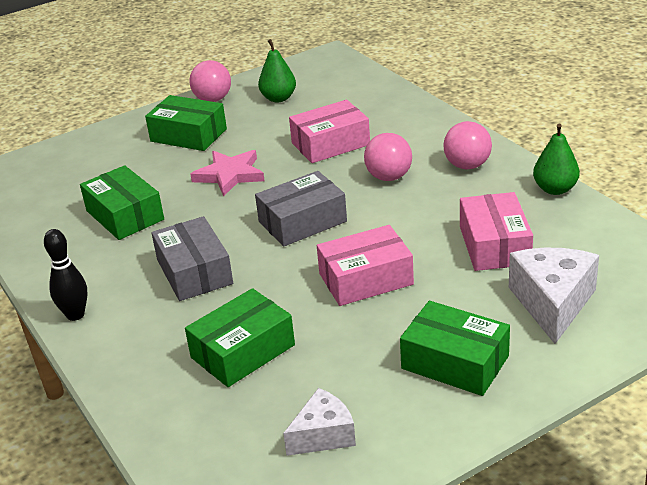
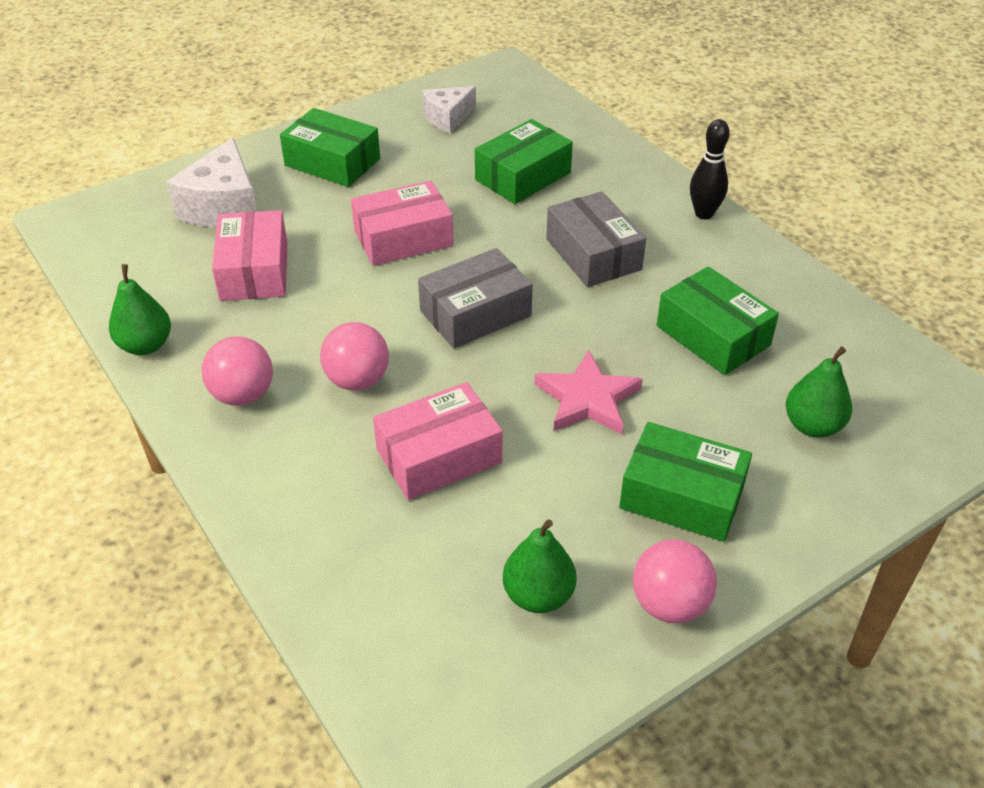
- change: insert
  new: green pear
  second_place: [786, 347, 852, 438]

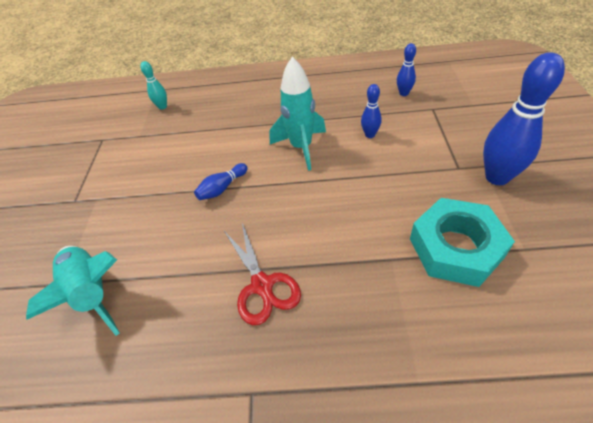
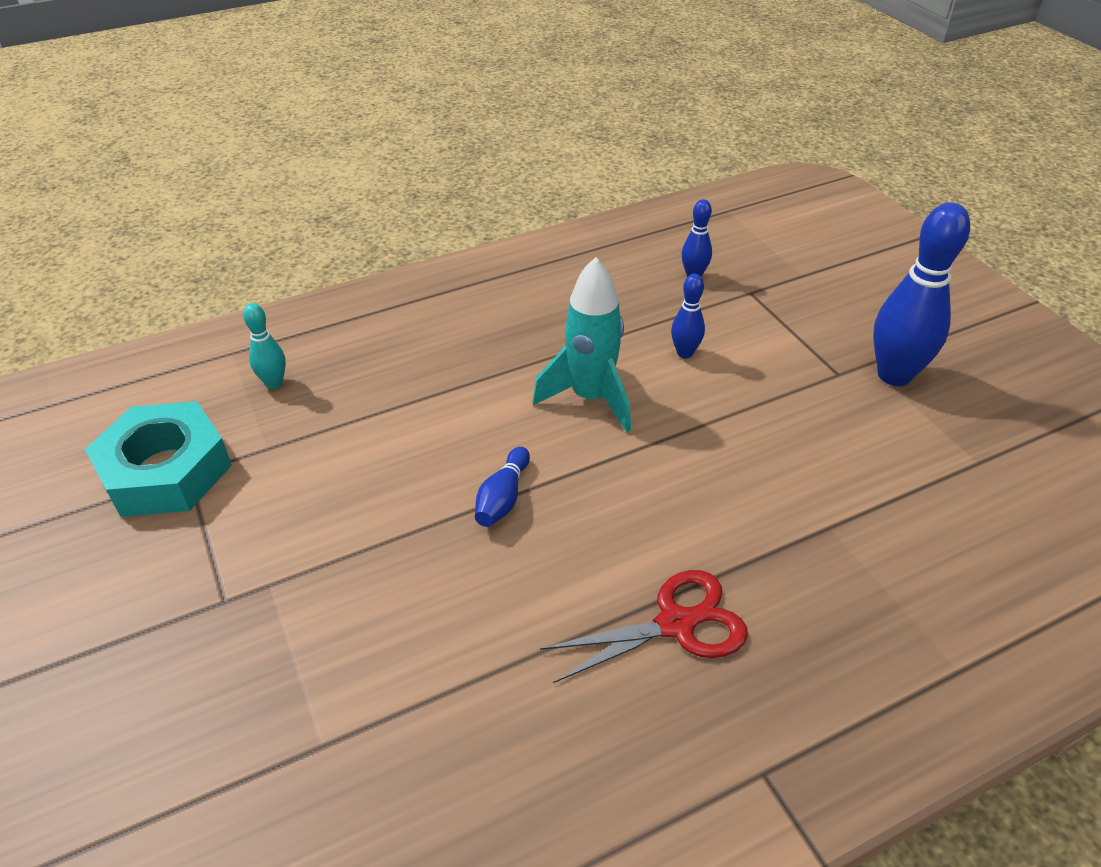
- change: delete
  old: turquoise rocket
  first_place: [26, 246, 120, 336]
- change: rotate
  old: red scissors
  first_place: [224, 223, 301, 325]
  second_place: [540, 570, 748, 683]
  degrees: -60
- change: move
  old: turquoise nut
  first_place: [410, 198, 515, 287]
  second_place: [85, 401, 232, 517]

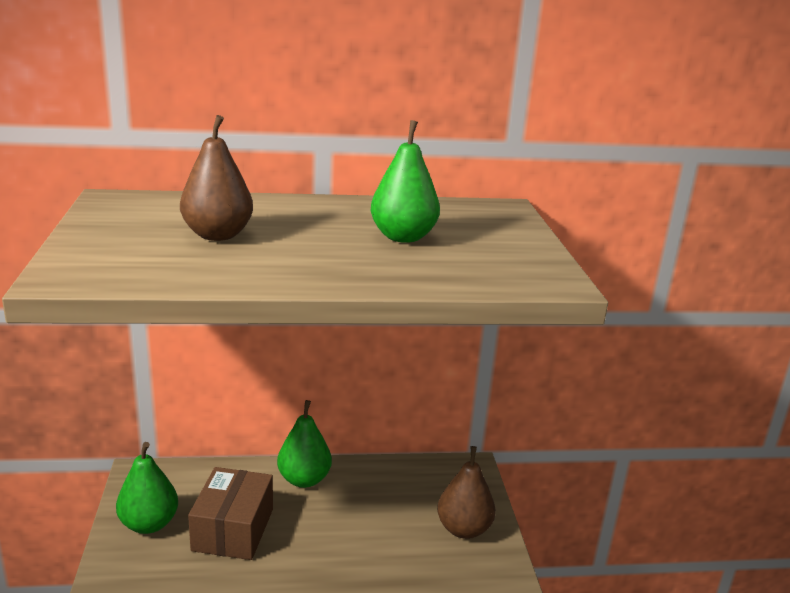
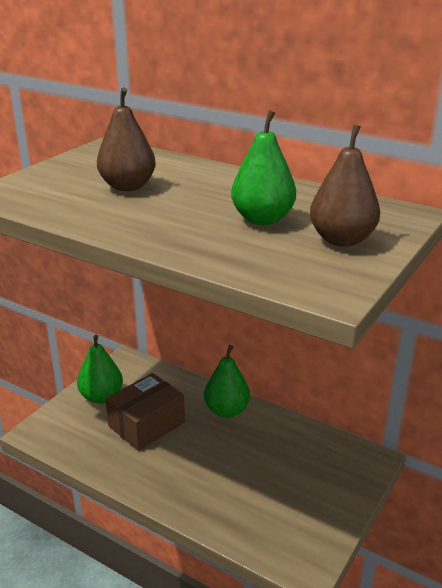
- change: move
  old: brown pear
  first_place: [437, 446, 496, 539]
  second_place: [310, 125, 380, 247]

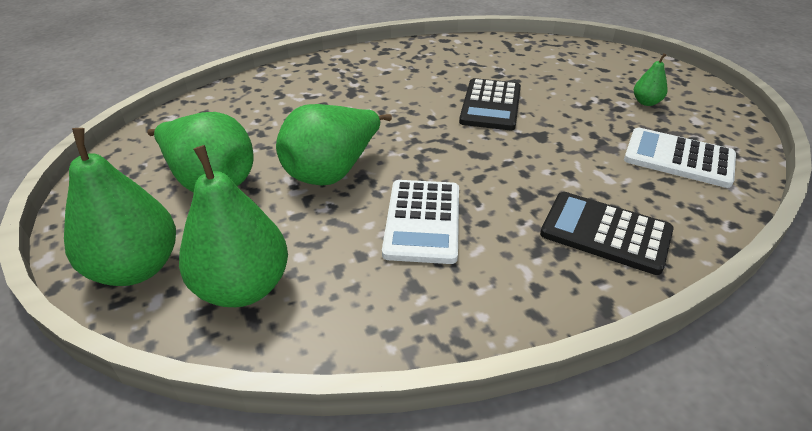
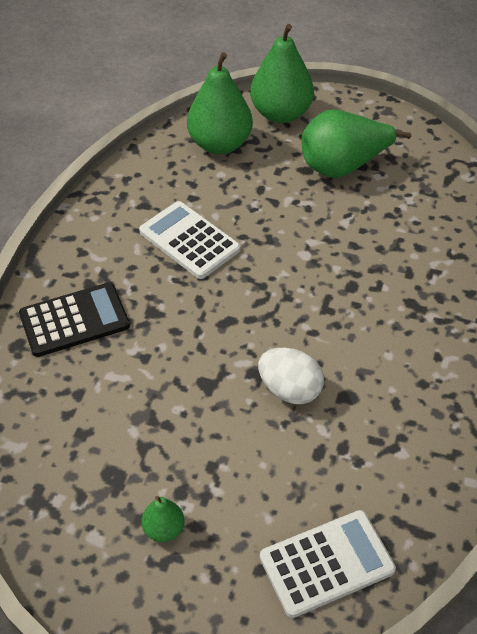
- change: delete
  old: green pear
  first_place: [276, 104, 392, 186]
- change: replace
  old: black calculator
  new: white egg
  first_place: [459, 78, 521, 130]
  second_place: [258, 348, 324, 404]
- change: move
  old: white calculator
  first_place: [624, 128, 736, 188]
  second_place: [260, 510, 396, 618]

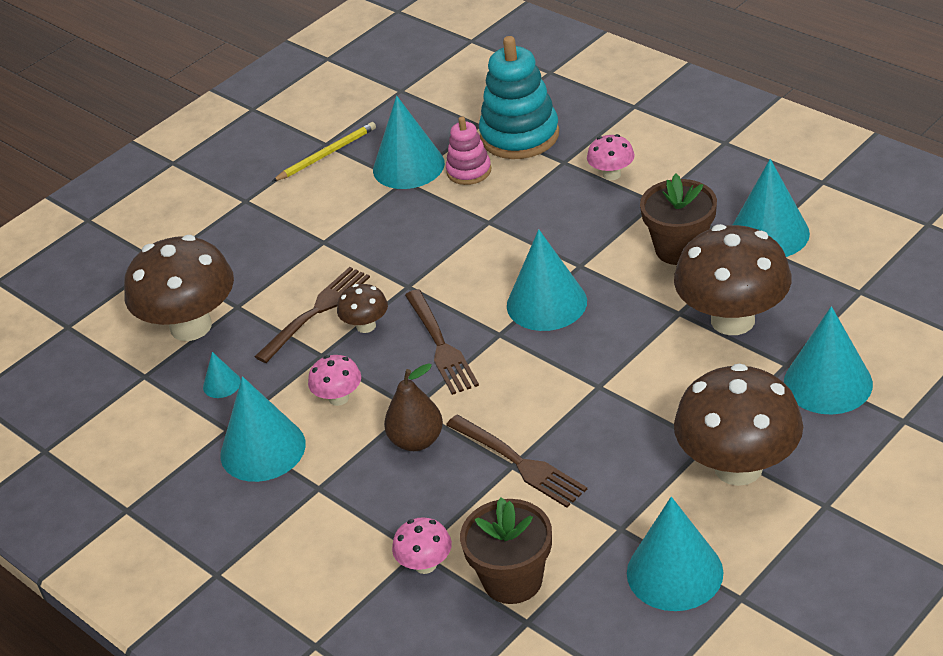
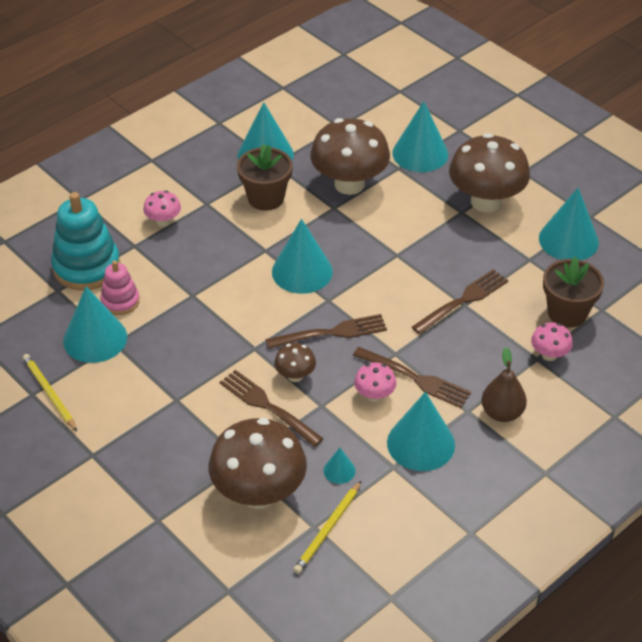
- change: move
  old: brown pear
  first_place: [384, 363, 443, 451]
  second_place: [481, 347, 527, 422]
- change: insert
  new: yellow pencil
  second_place: [293, 481, 361, 574]
- change: insert
  new: brown fork
  second_place: [353, 347, 471, 408]

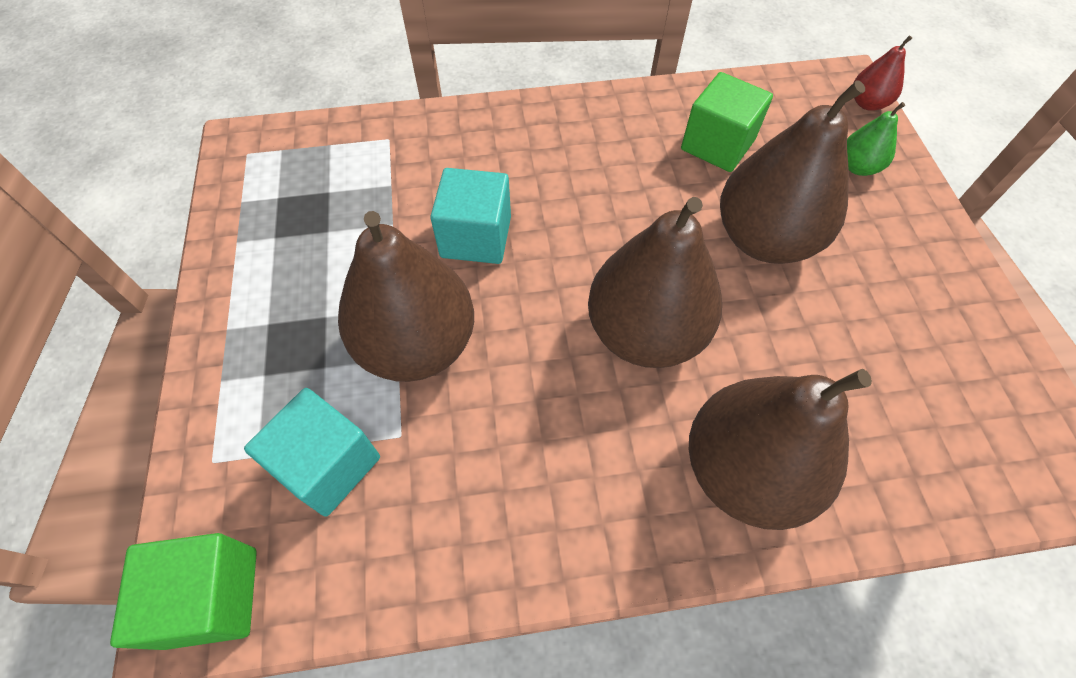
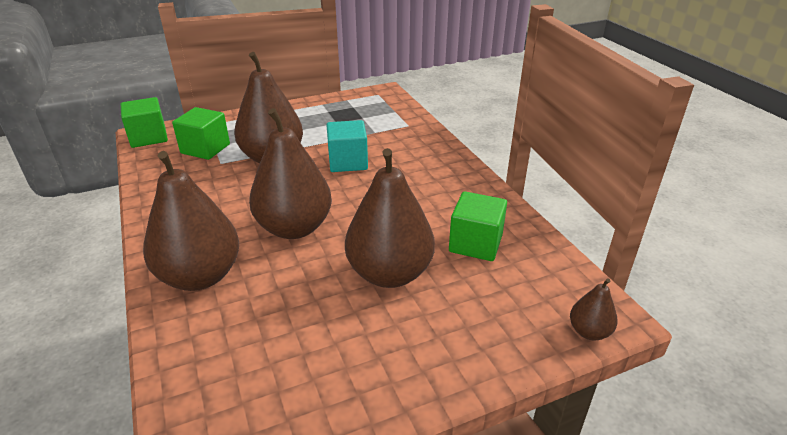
- change: recolor
  old: turquoise cube
  new: green cube
  first_place: [244, 388, 380, 517]
  second_place: [172, 107, 230, 160]
- change: delete
  old: green pear
  first_place: [847, 102, 905, 176]
- change: recolor
  old: red pear
  new: brown pear
  first_place: [854, 35, 912, 111]
  second_place: [570, 278, 618, 340]

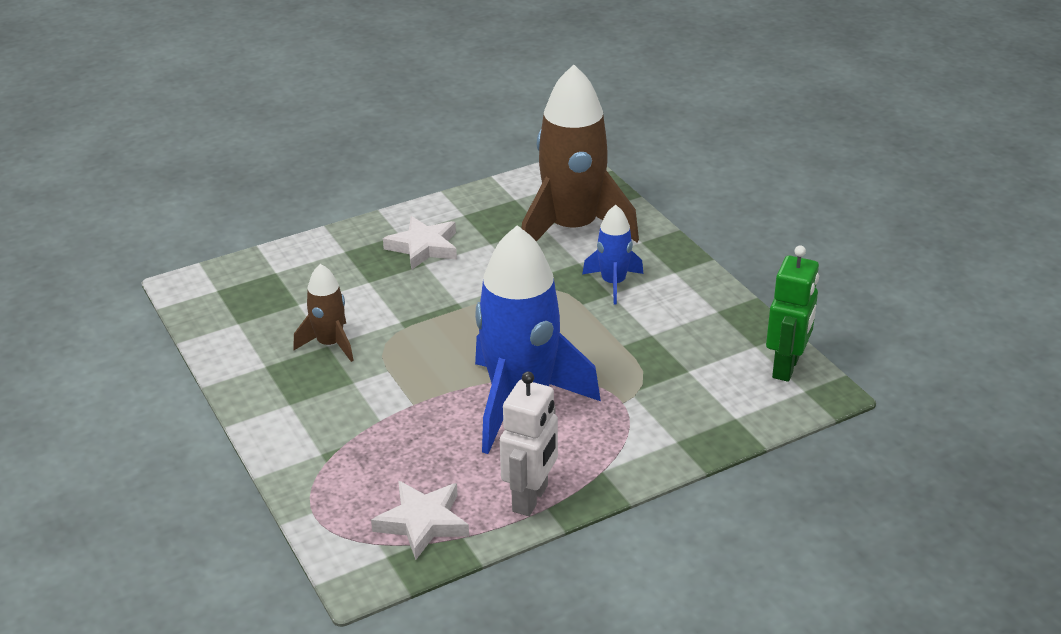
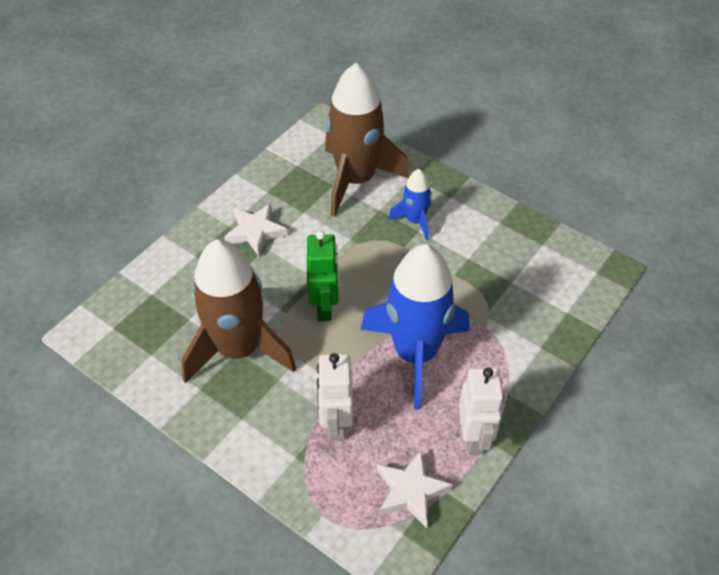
- change: resize
  old: brown rocket
  first_place: [293, 264, 354, 362]
  second_place: [181, 239, 296, 384]
  factor: 2.06
- change: move
  old: green robot
  first_place: [766, 245, 819, 382]
  second_place: [307, 231, 339, 321]
- change: insert
  new: white robot
  second_place: [317, 353, 353, 441]

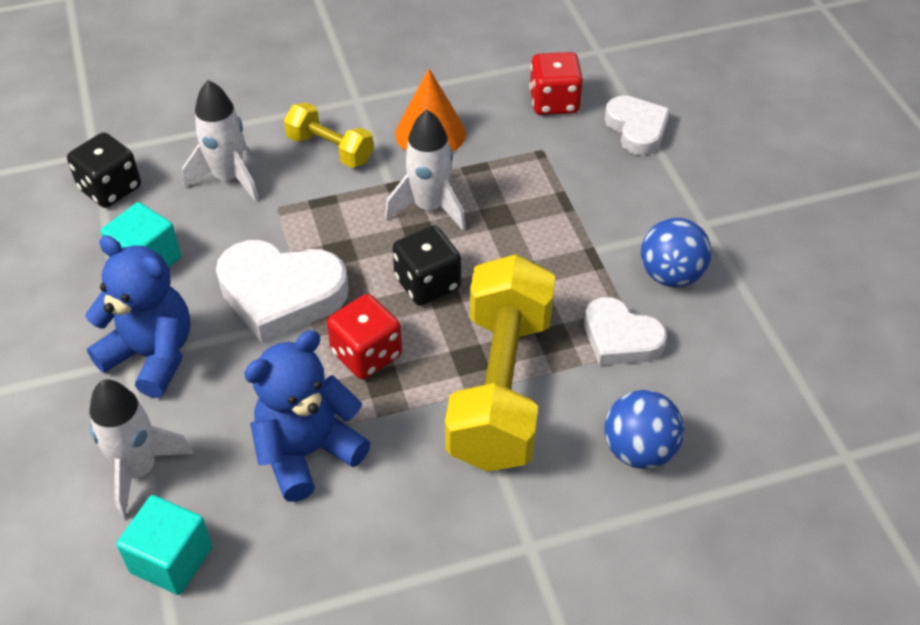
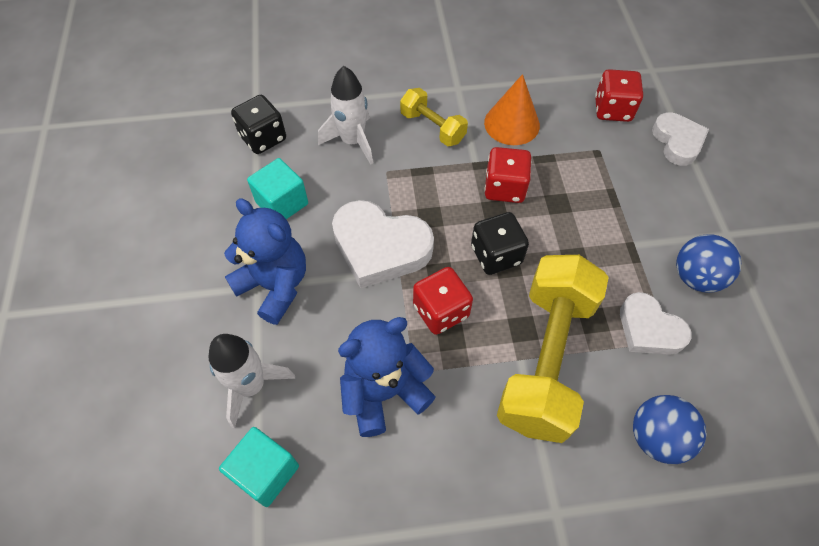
- change: replace
  old: white rocket
  new: red dice
  first_place: [385, 110, 466, 231]
  second_place: [484, 147, 532, 203]

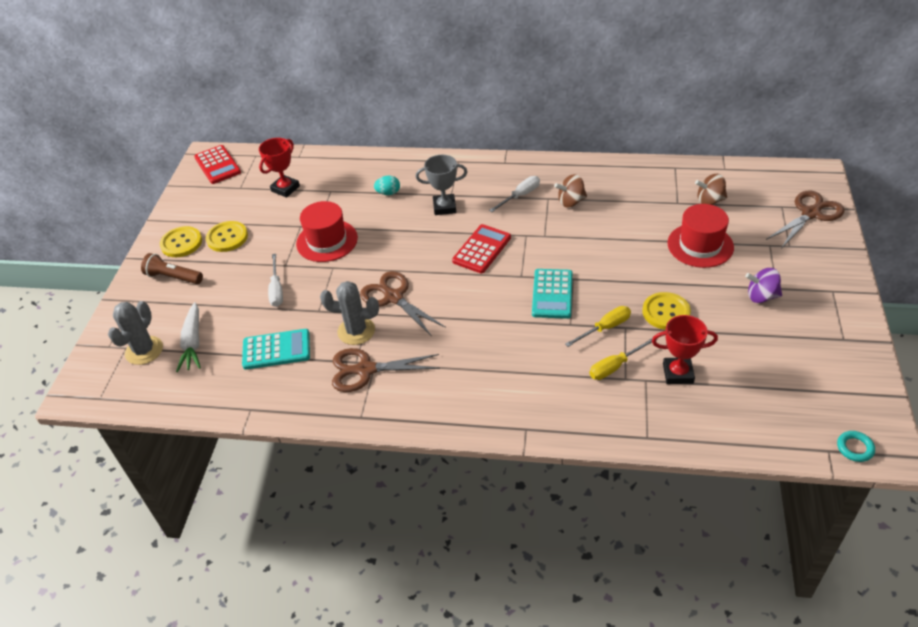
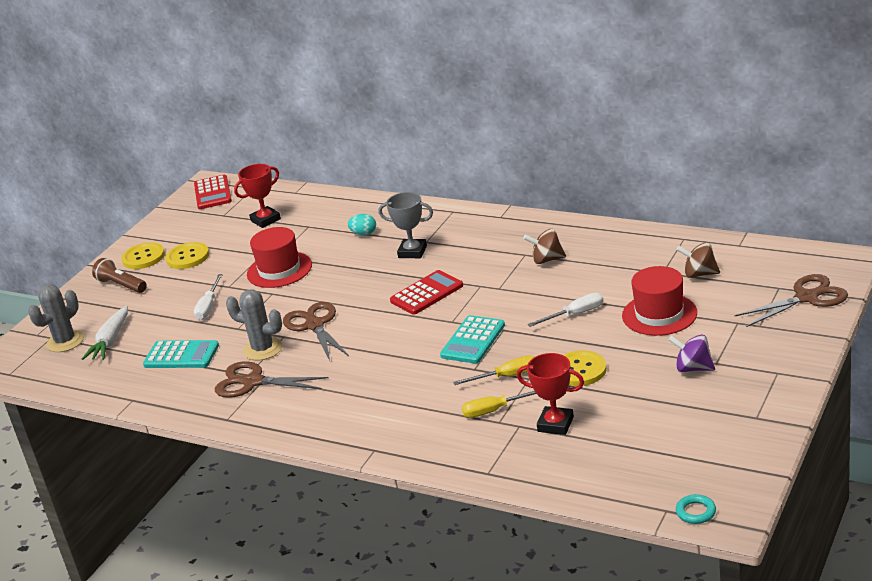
- change: move
  old: white screwdriver
  first_place: [489, 176, 540, 212]
  second_place: [528, 293, 604, 327]

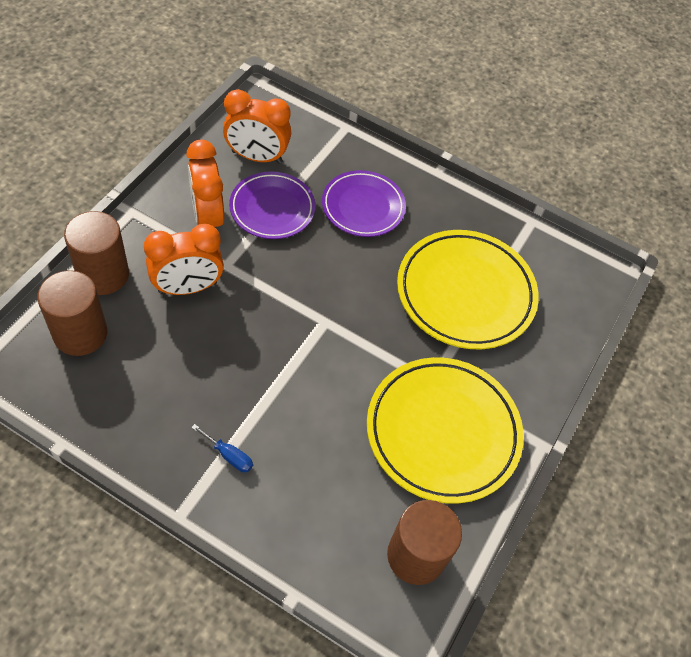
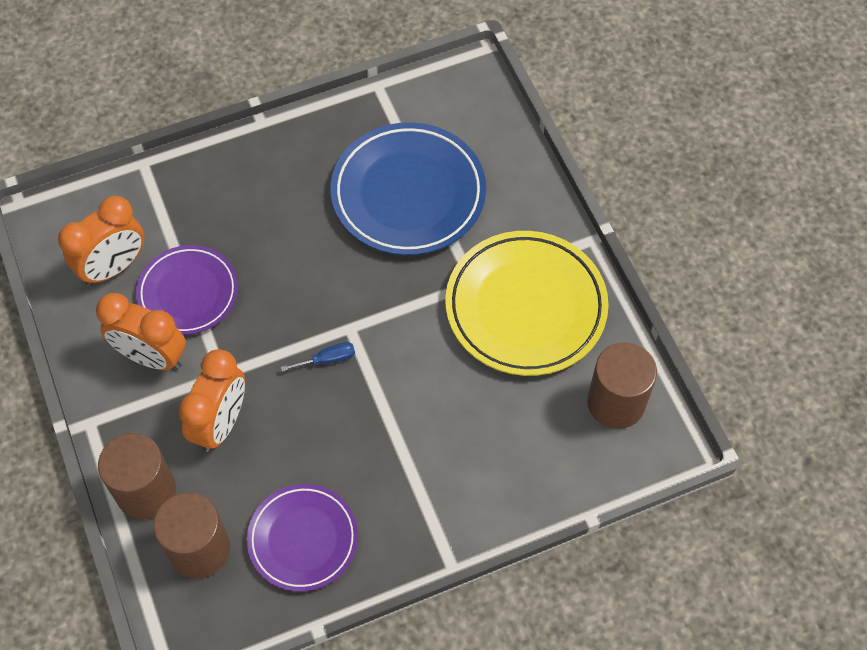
- change: move
  old: blue screwdriver
  first_place: [191, 424, 253, 473]
  second_place: [281, 342, 355, 371]
- change: move
  old: purple plate
  first_place: [322, 170, 406, 237]
  second_place: [247, 484, 358, 592]
- change: recolor
  old: yellow plate
  new: blue plate
  first_place: [397, 230, 539, 349]
  second_place: [331, 122, 486, 256]

